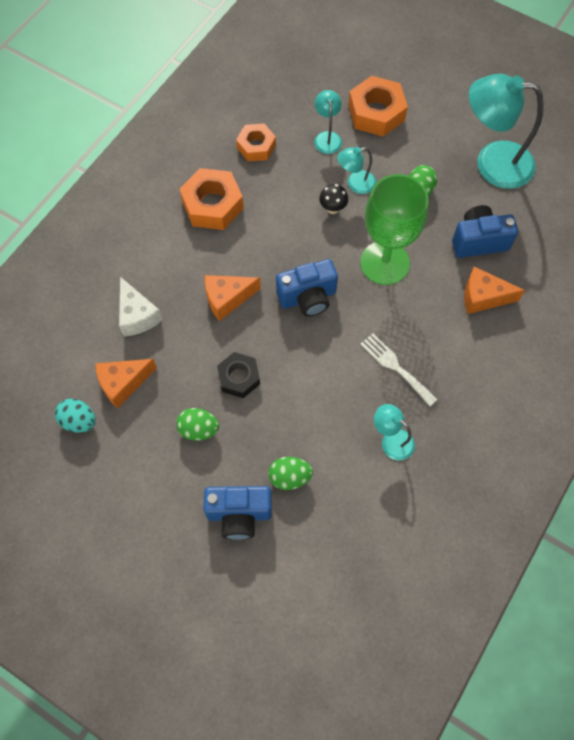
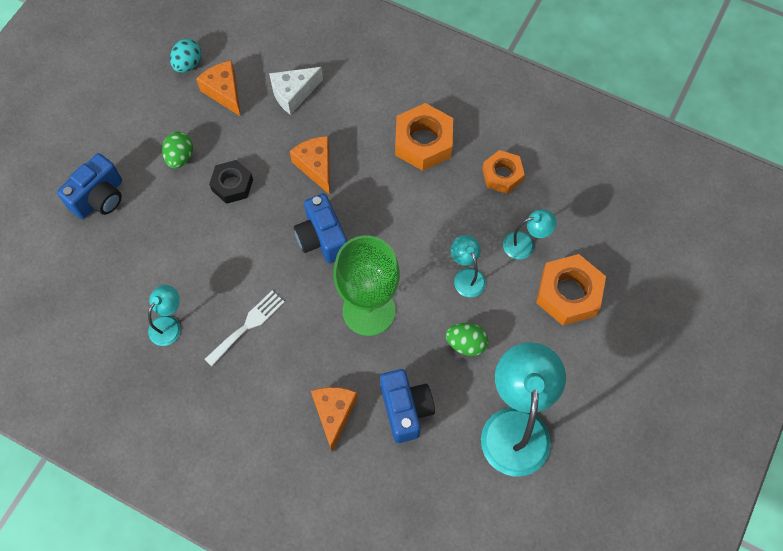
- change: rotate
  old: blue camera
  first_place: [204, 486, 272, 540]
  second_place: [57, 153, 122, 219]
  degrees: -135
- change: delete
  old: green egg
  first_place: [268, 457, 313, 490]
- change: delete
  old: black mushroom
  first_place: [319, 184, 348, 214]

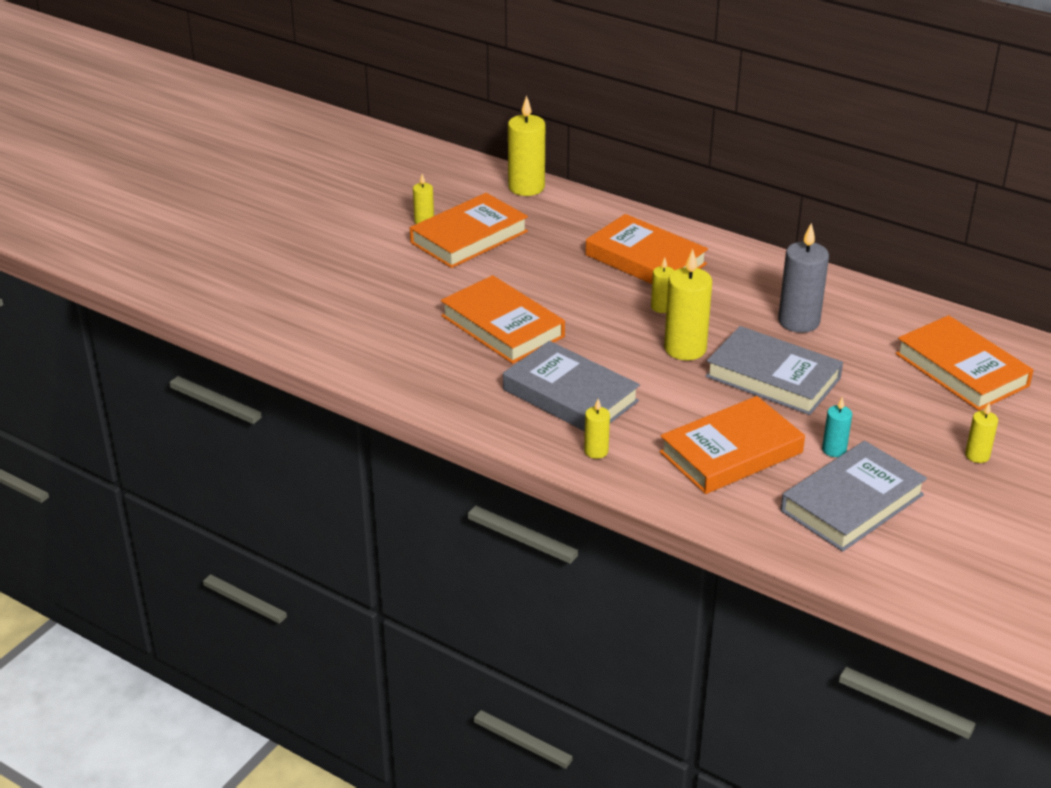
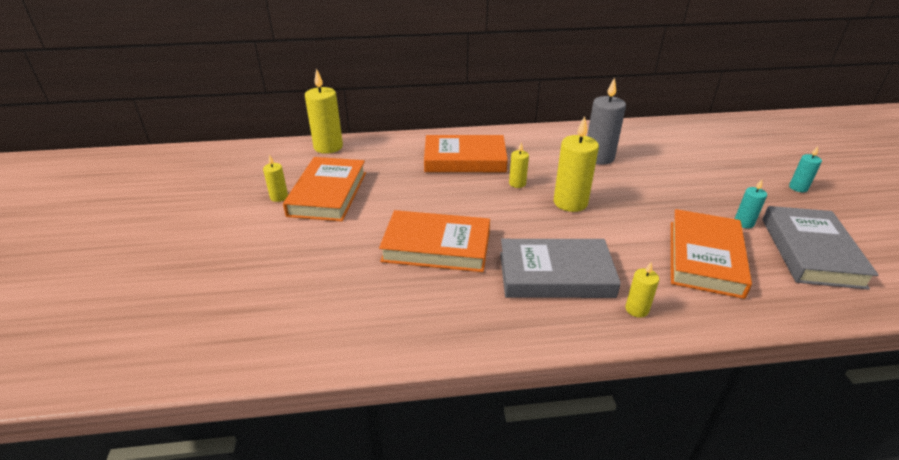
- change: delete
  old: grey book
  first_place: [706, 326, 843, 415]
- change: delete
  old: orange book
  first_place: [895, 315, 1034, 411]
- change: recolor
  old: yellow candle
  new: turquoise candle
  first_place: [965, 403, 998, 463]
  second_place: [789, 146, 822, 192]

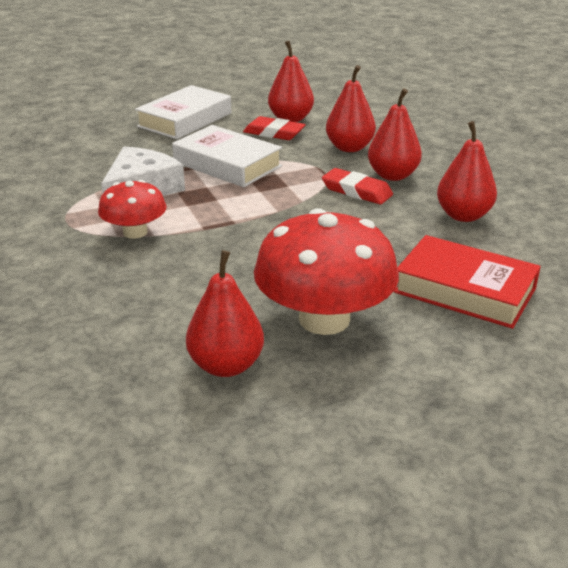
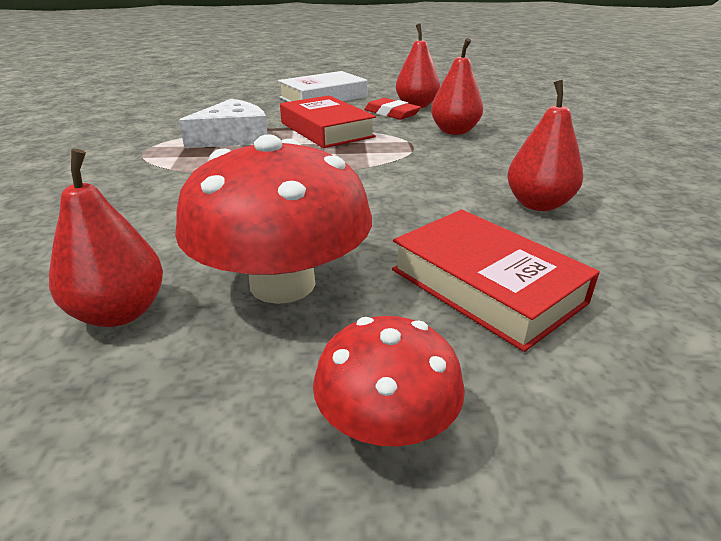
- change: move
  old: red mushroom
  first_place: [98, 180, 166, 239]
  second_place: [313, 316, 465, 446]
- change: recolor
  old: white book
  new: red book
  first_place: [172, 125, 282, 187]
  second_place: [280, 95, 376, 148]
- change: delete
  old: red eraser
  first_place: [322, 168, 393, 204]
- change: delete
  old: red pear
  first_place: [368, 88, 422, 181]

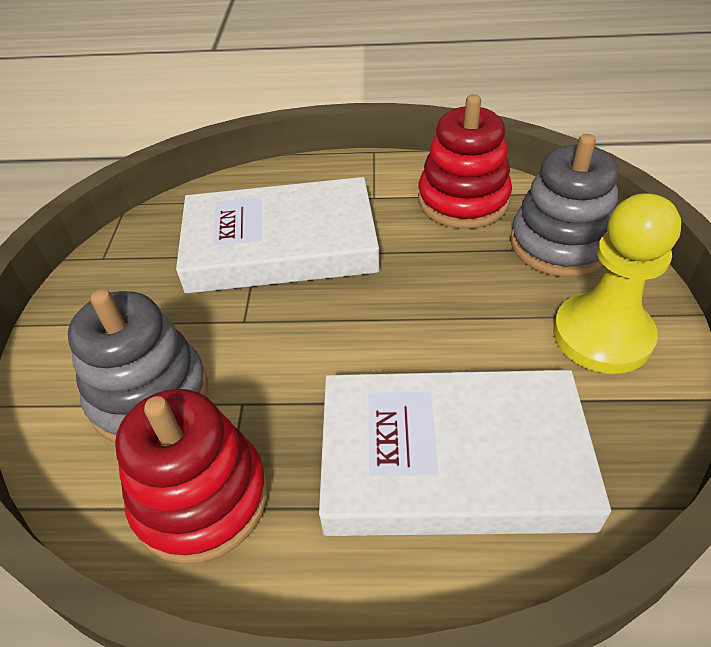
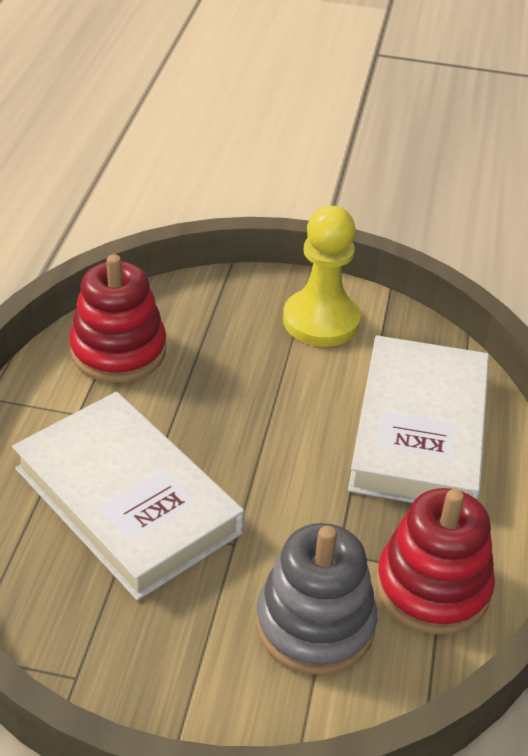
- change: rotate
  old: white book
  first_place: [176, 177, 380, 294]
  second_place: [12, 392, 244, 601]
  degrees: -45
- change: delete
  old: grey stacking toy
  first_place: [510, 134, 618, 277]

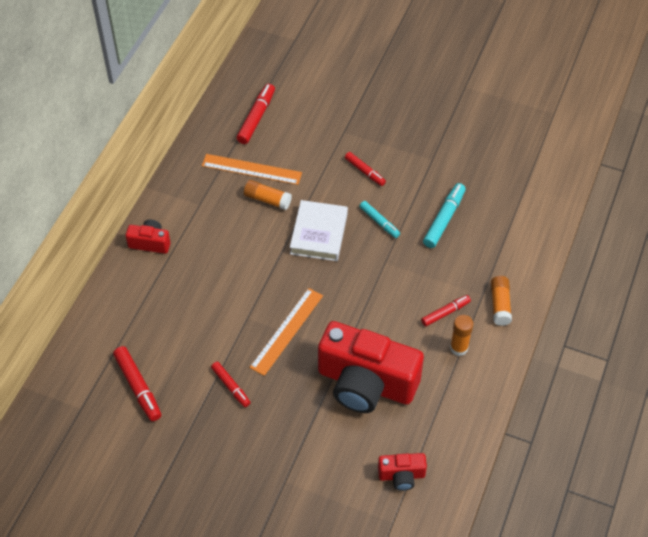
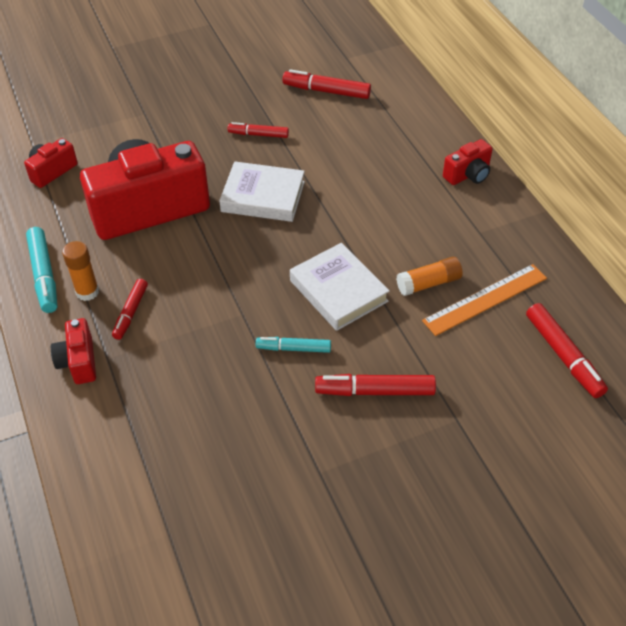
- change: replace
  old: orange ruler
  new: white book
  first_place: [250, 288, 323, 376]
  second_place: [219, 161, 305, 222]
- change: resize
  old: red marker
  first_place: [345, 152, 386, 186]
  second_place: [315, 374, 436, 396]
  factor: 1.53
- change: move
  old: turquoise marker
  first_place: [423, 183, 466, 248]
  second_place: [26, 227, 57, 313]
- change: replace
  old: orange glue stick
  new: red camera
  first_place: [491, 276, 512, 326]
  second_place: [51, 318, 96, 384]

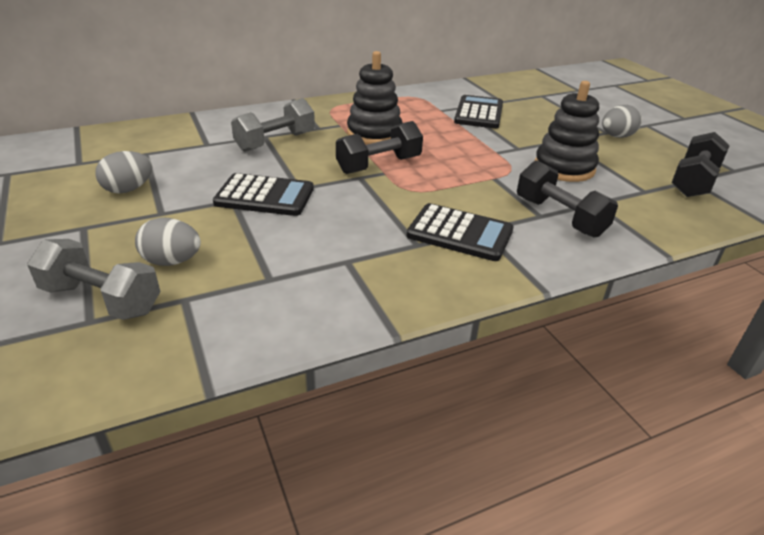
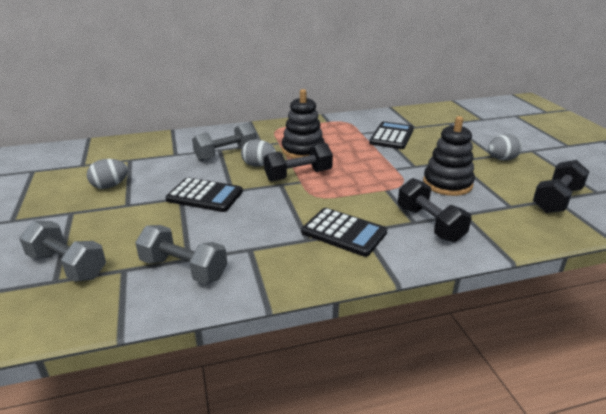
- change: move
  old: grey egg
  first_place: [135, 218, 201, 266]
  second_place: [241, 140, 276, 167]
- change: insert
  new: grey dumbbell
  second_place: [135, 225, 227, 284]

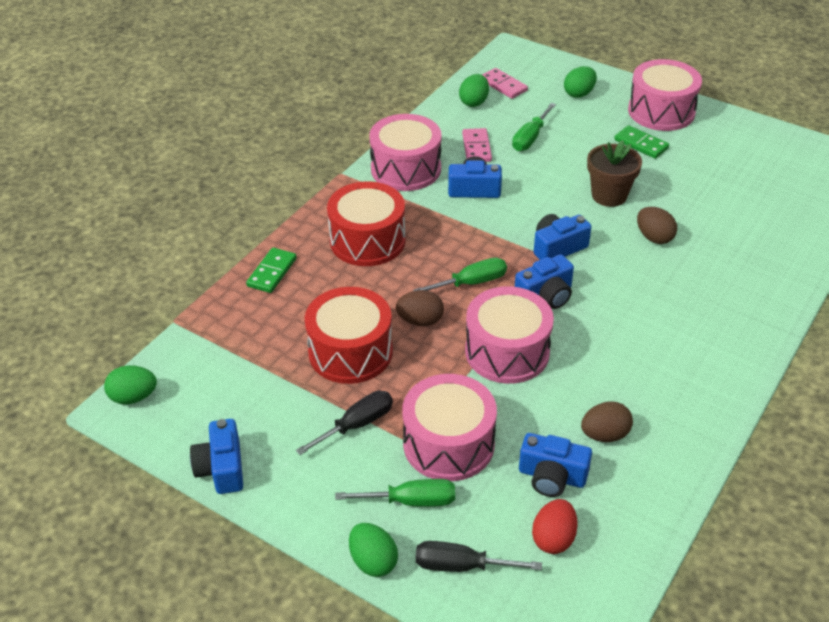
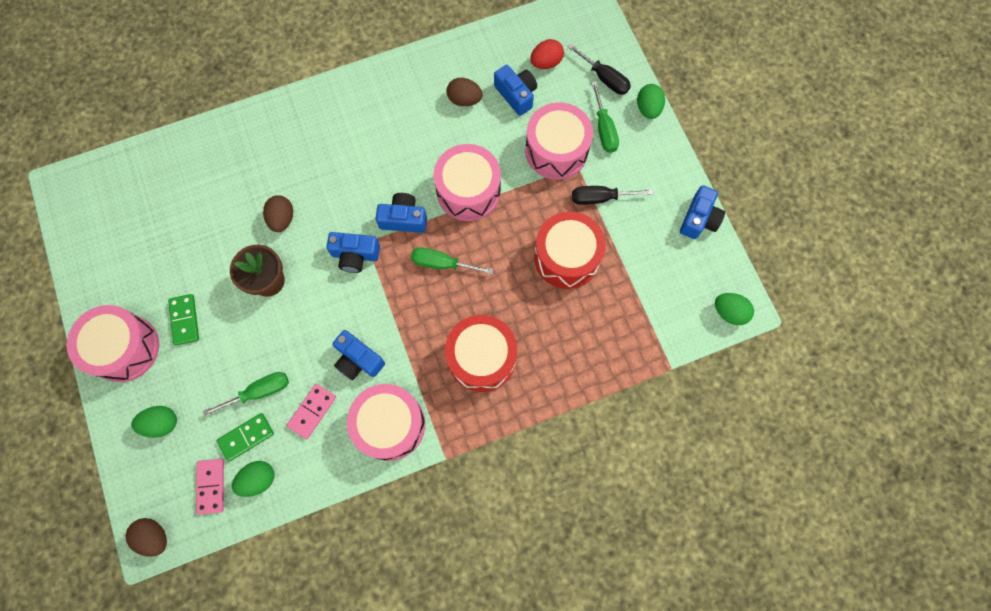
- change: move
  old: green domino
  first_place: [246, 247, 297, 293]
  second_place: [217, 413, 274, 461]
- change: rotate
  old: green screwdriver
  first_place: [335, 479, 455, 507]
  second_place: [591, 81, 619, 153]
  degrees: -135
- change: move
  old: brown egg
  first_place: [396, 290, 444, 326]
  second_place: [125, 518, 167, 557]

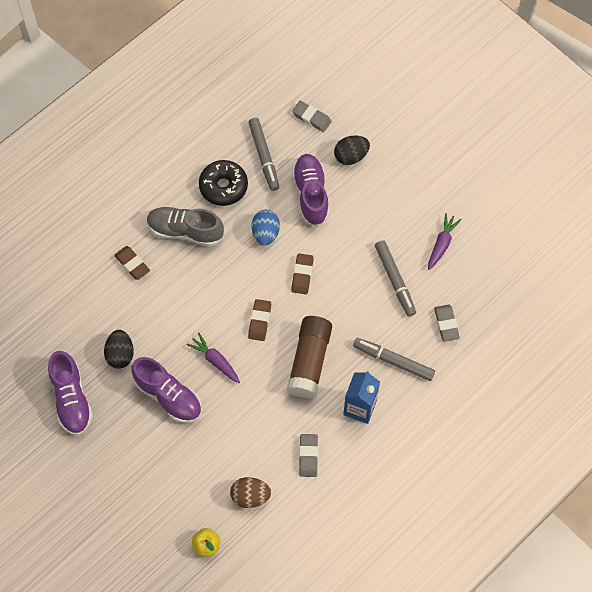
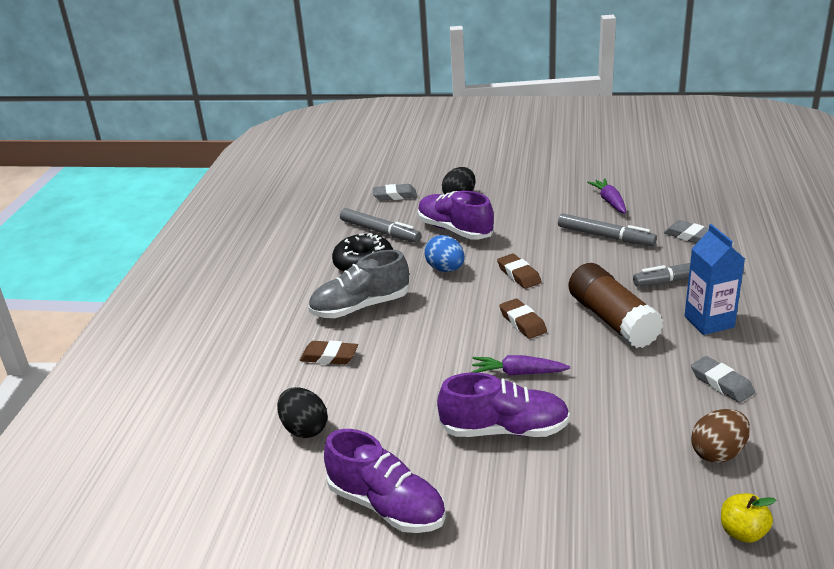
- change: move
  old: black egg
  first_place: [104, 330, 134, 369]
  second_place: [277, 387, 328, 438]

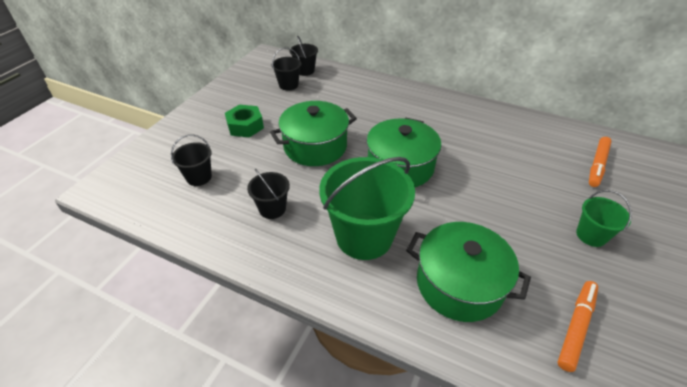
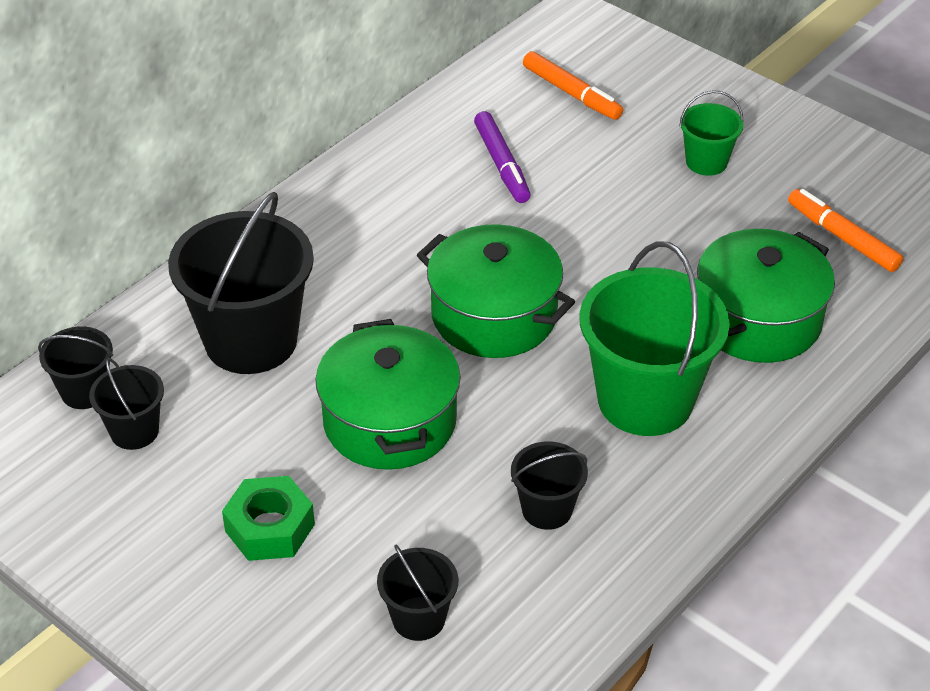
- change: insert
  new: black bucket
  second_place: [168, 192, 314, 374]
- change: insert
  new: purple marker
  second_place: [474, 111, 531, 203]

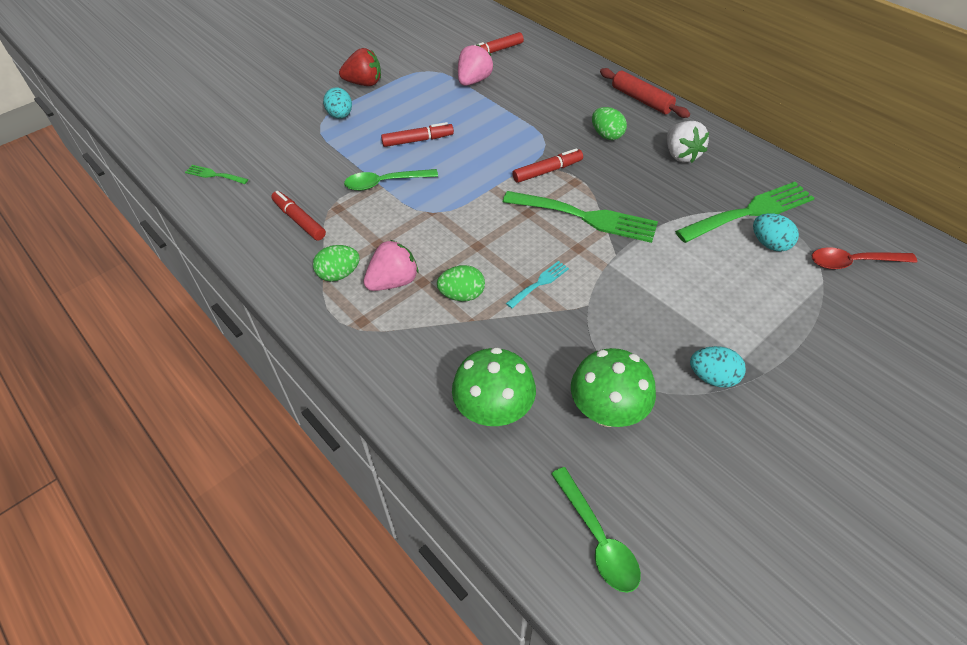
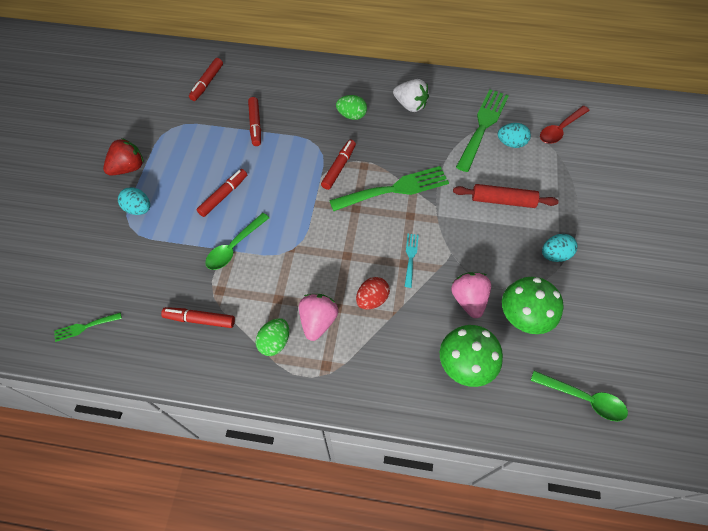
- change: recolor
  old: green egg
  new: red egg
  first_place: [437, 265, 485, 301]
  second_place: [356, 277, 390, 310]
- change: move
  old: pink strawberry
  first_place: [458, 44, 493, 86]
  second_place: [451, 272, 491, 318]
- change: move
  old: red rolling pin
  first_place: [600, 68, 690, 118]
  second_place: [453, 184, 559, 208]
- change: insert
  new: red marker
  second_place: [248, 97, 261, 146]

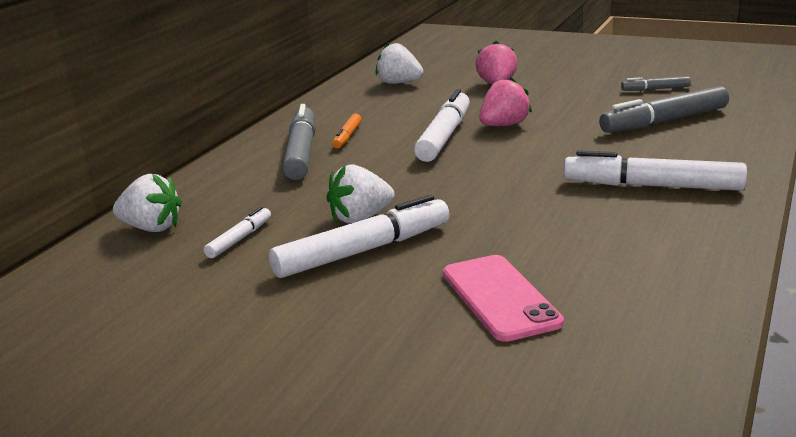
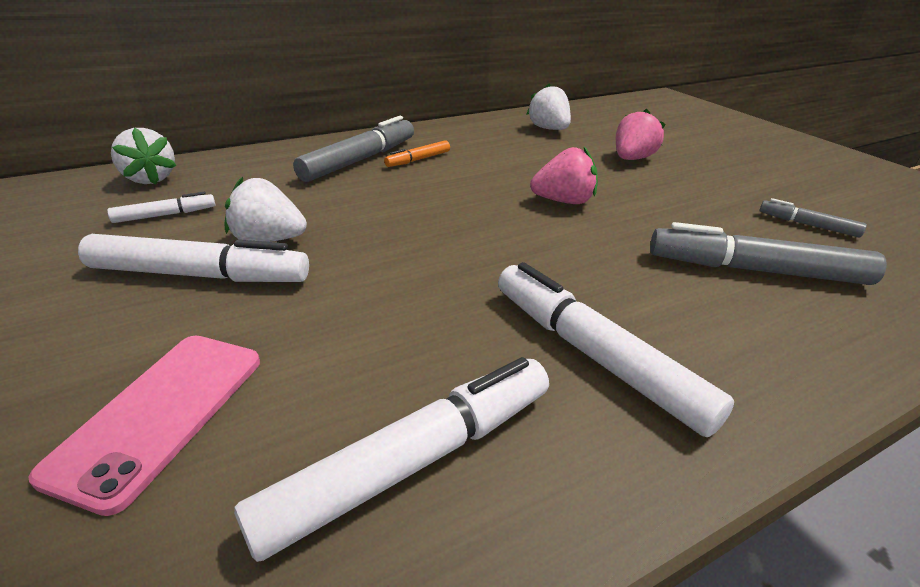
- change: move
  old: white marker
  first_place: [414, 89, 470, 162]
  second_place: [234, 357, 549, 562]

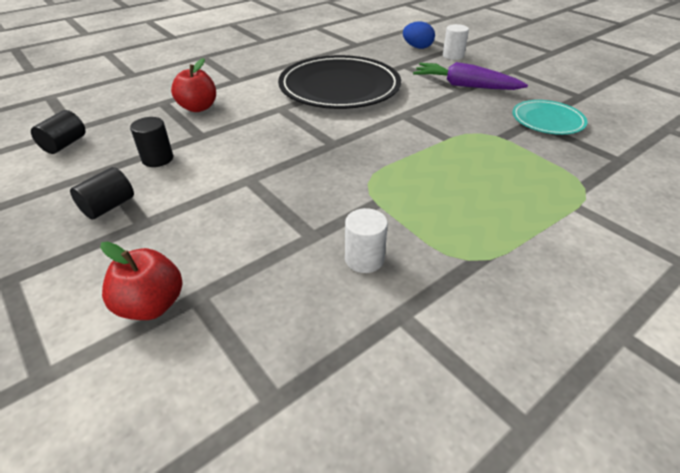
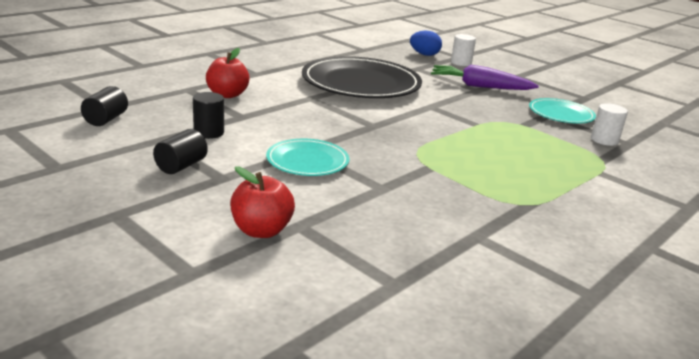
- change: move
  old: white cylinder
  first_place: [345, 208, 388, 273]
  second_place: [591, 103, 628, 146]
- change: insert
  new: turquoise plate
  second_place: [266, 139, 349, 176]

